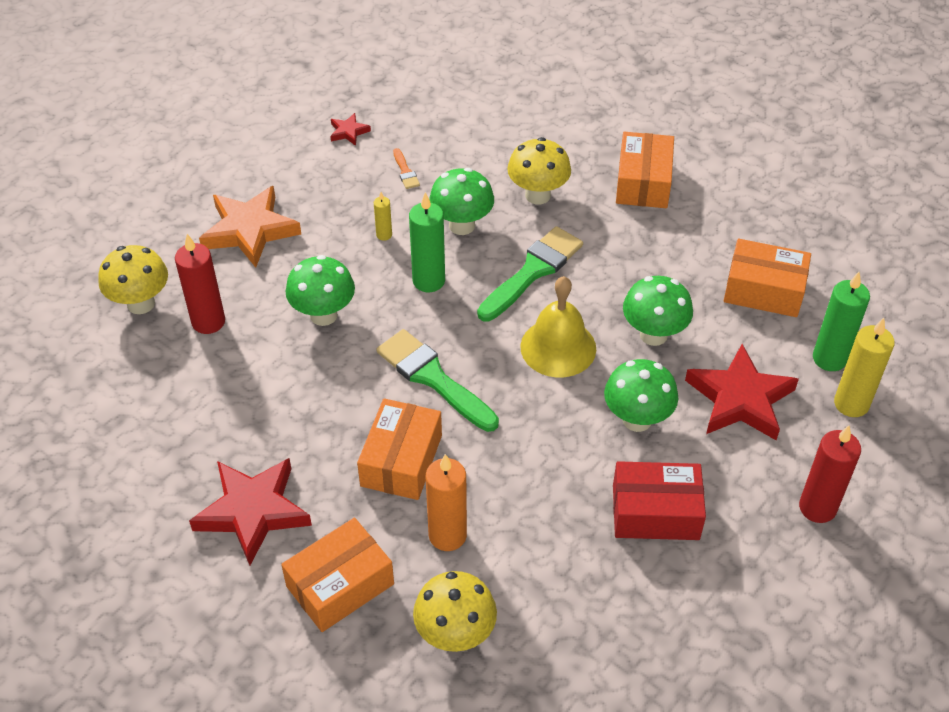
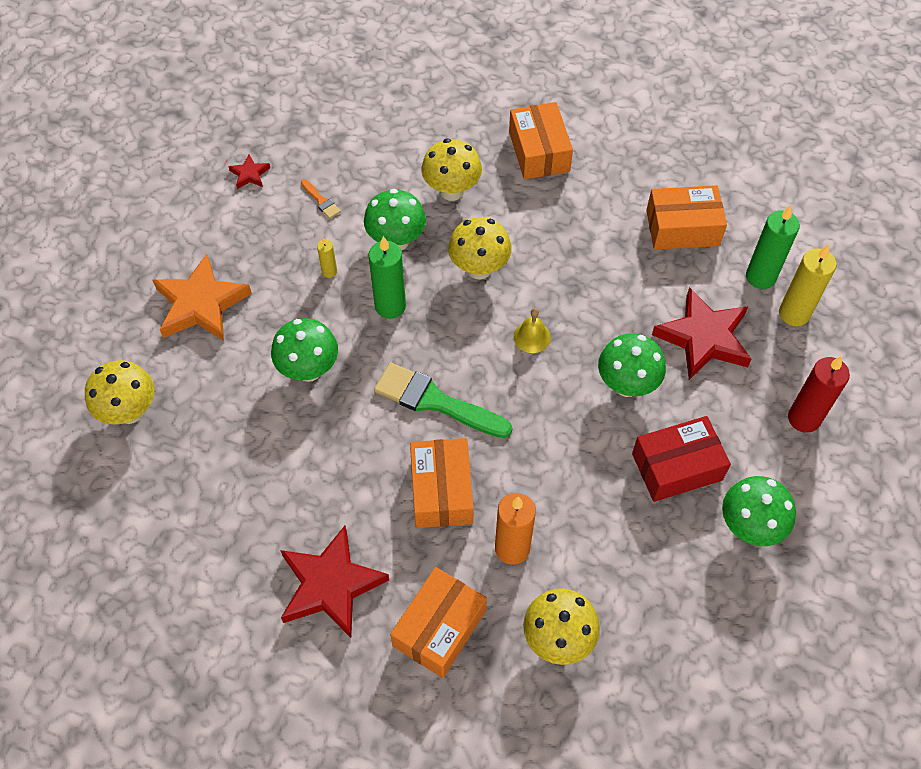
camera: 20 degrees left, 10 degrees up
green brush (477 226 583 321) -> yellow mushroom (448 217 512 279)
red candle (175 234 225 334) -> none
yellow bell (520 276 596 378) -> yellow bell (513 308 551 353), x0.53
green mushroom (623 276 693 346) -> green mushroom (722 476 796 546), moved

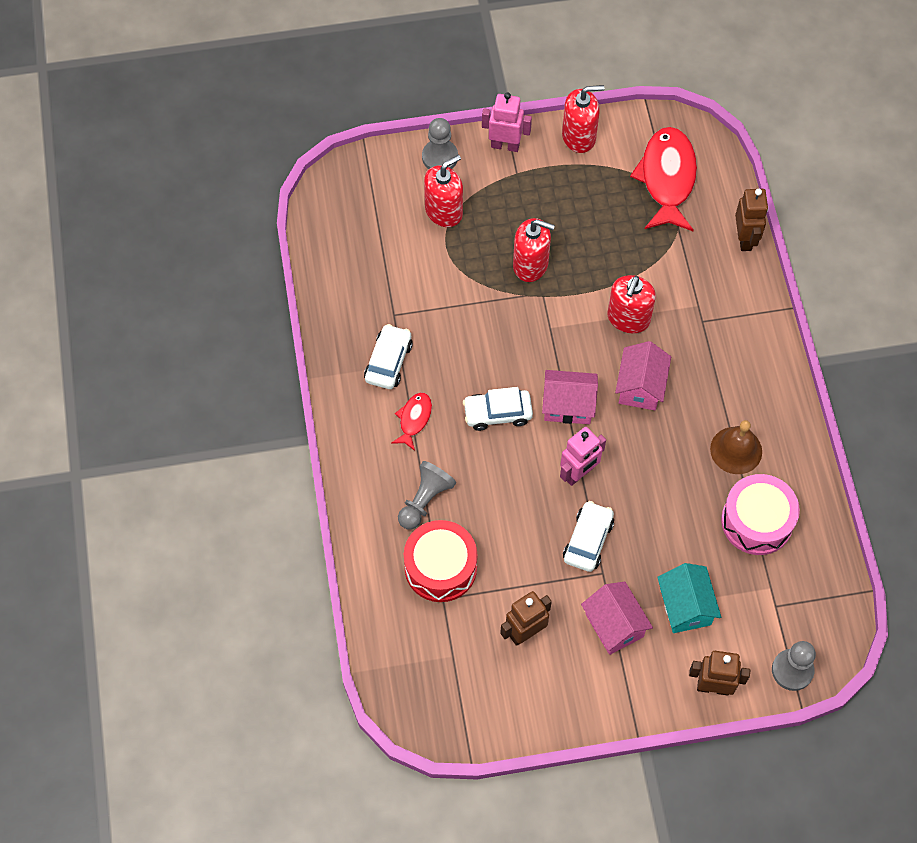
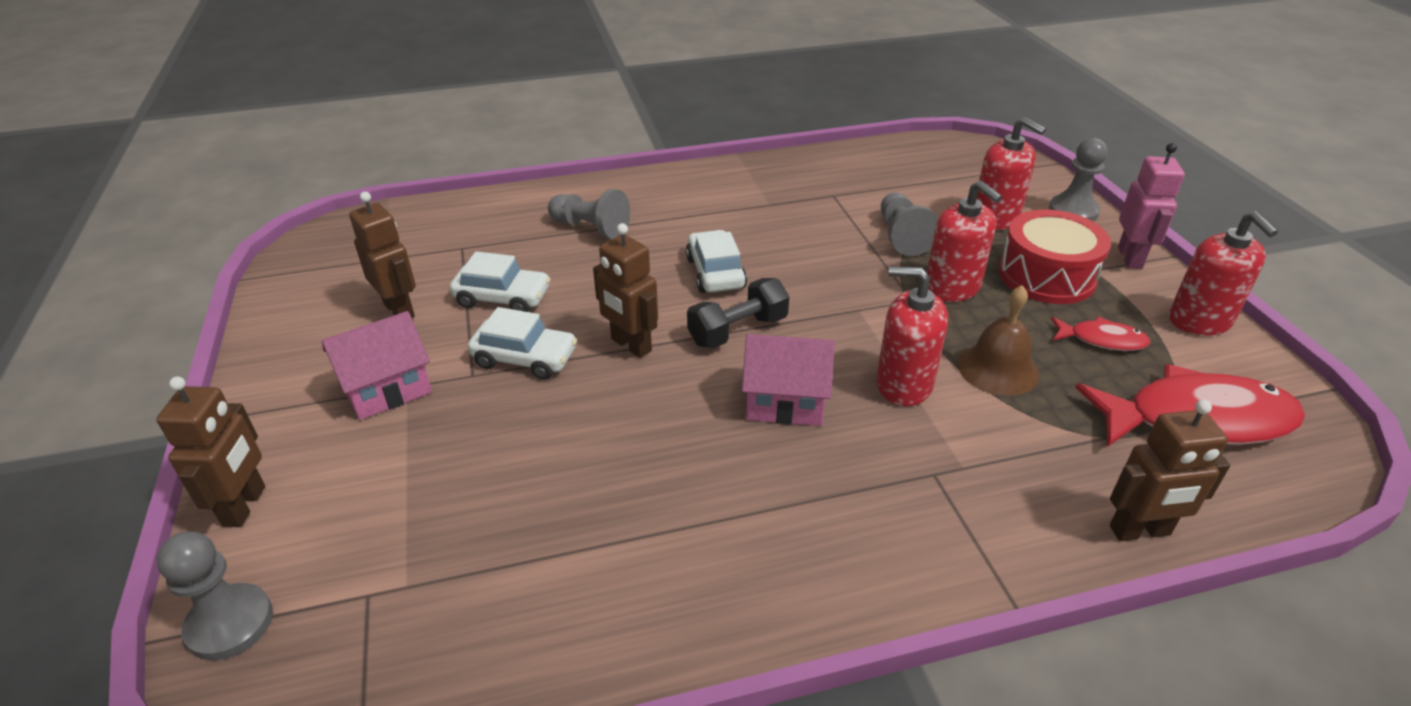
camera: 85 degrees right, 25 degrees down
red soap dispenser (513 218 555 282) -> red soap dispenser (927 180 1002 302), 45 degrees counterclockwise
white car (364 324 413 389) -> white car (450 251 551 312), moved
pink house (542 370 598 424) -> black dumbbell (687 278 789 349)
red fish (392 393 432 451) -> red fish (1051 317 1150 351), moved
brown bell (710 420 762 474) -> brown bell (958 285 1039 396), moved
pink robot (560 427 606 486) -> brown robot (593 223 658 358)
pink drum (721 474 800 555) -> none
red drum (404 520 477 602) -> red drum (999 210 1111 304), moved
turquoise house (657 563 721 633) -> none
none -> grey pawn (881 193 938 256)

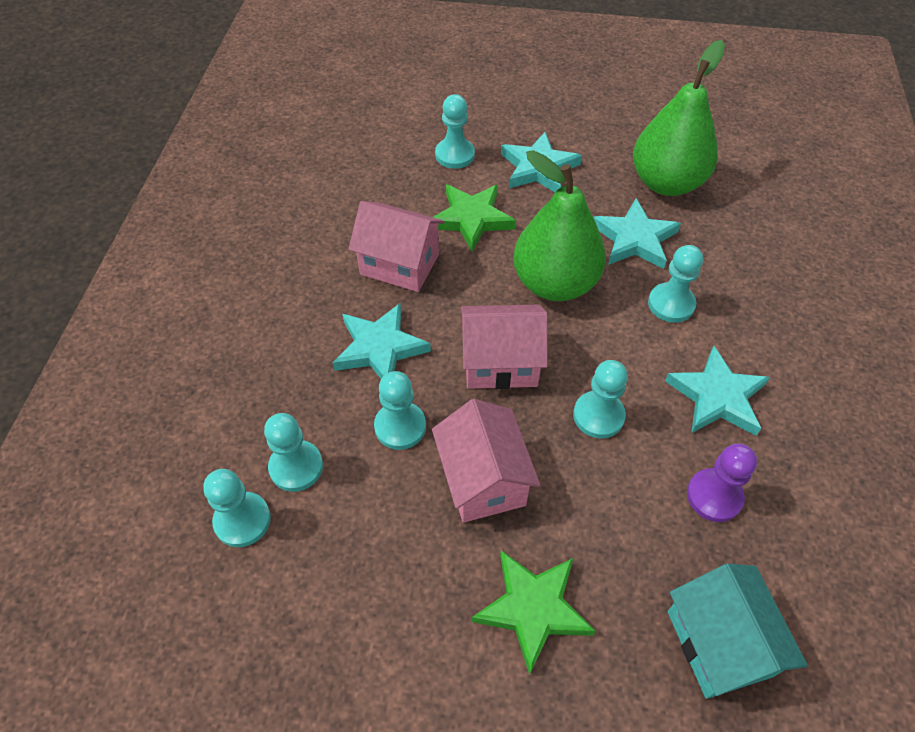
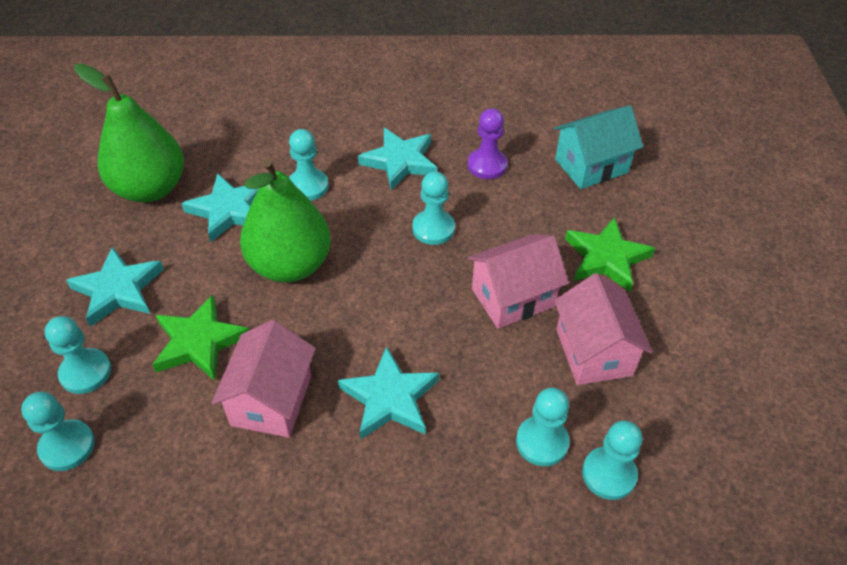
camera: 100 degrees left, 5 degrees down
pink house (461 305 548 389) -> pink house (554 273 653 385), moved
turquoise pawn (374 371 426 450) -> turquoise pawn (21 392 95 471), moved

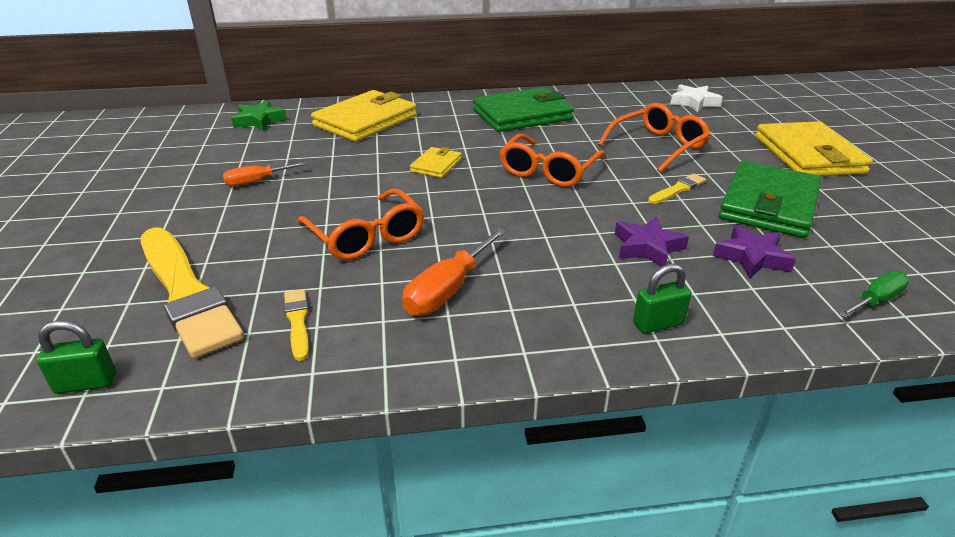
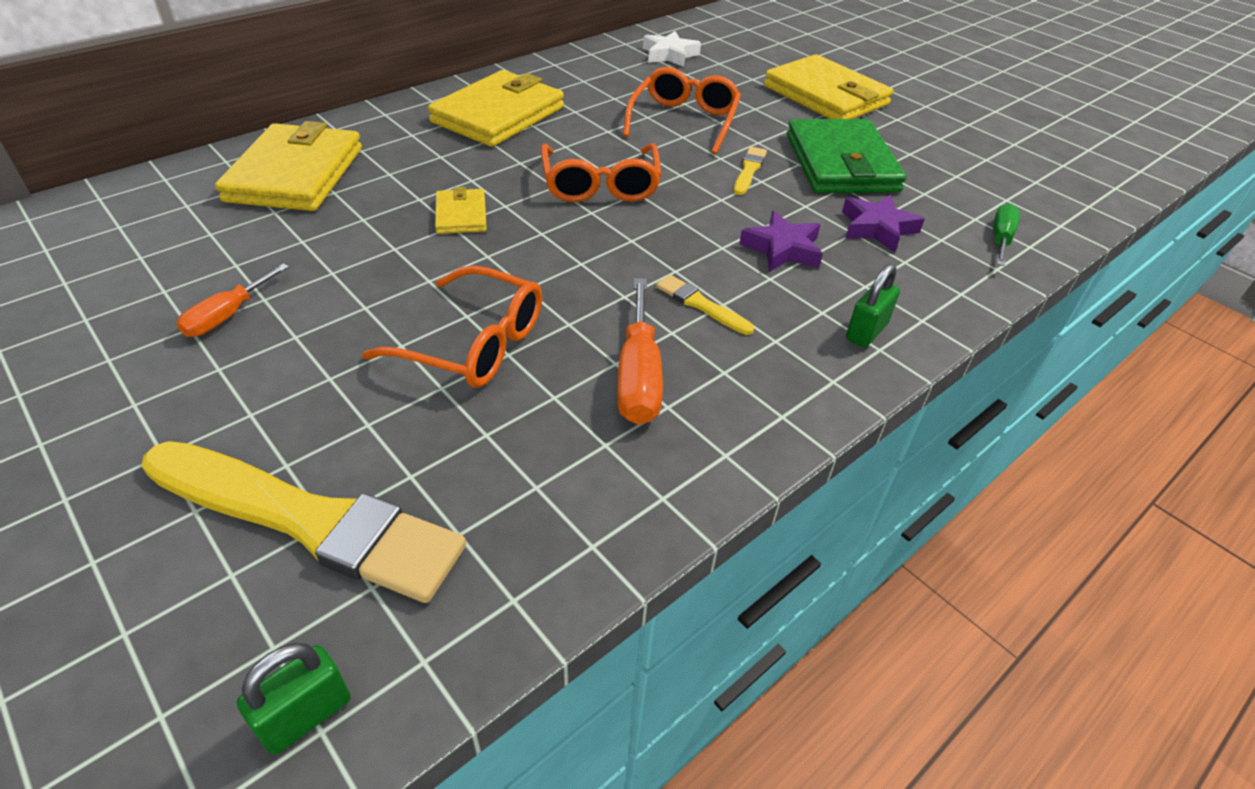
camera: 35 degrees left, 10 degrees up
green wallet (473 87 574 132) -> yellow wallet (428 70 564 147)
green star (231 100 287 131) -> none
yellow brush (284 289 309 361) -> yellow brush (656 275 754 335), moved

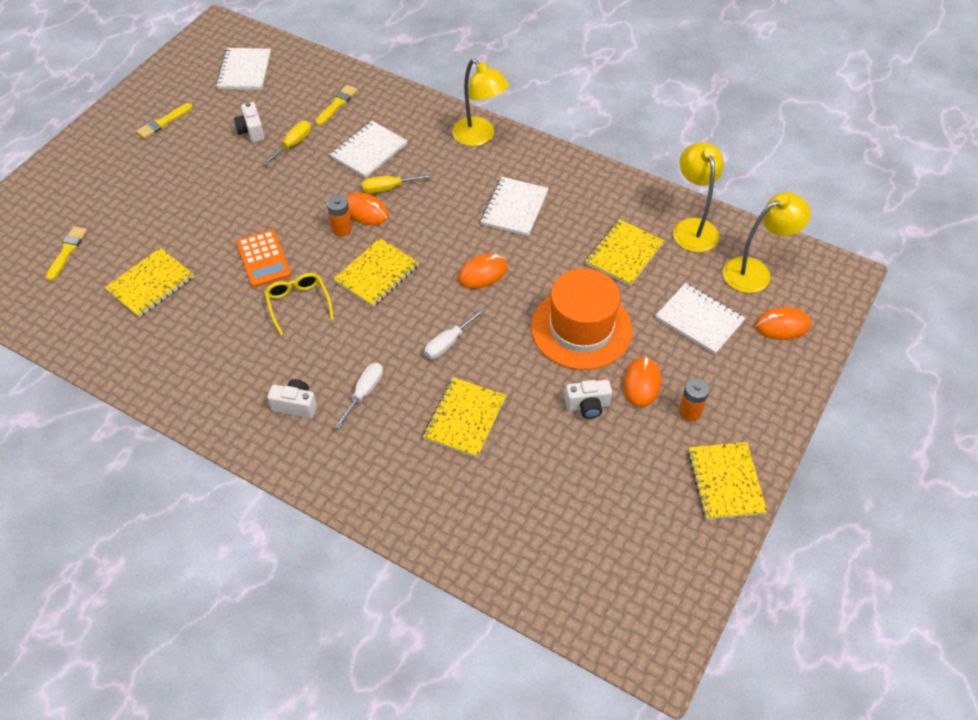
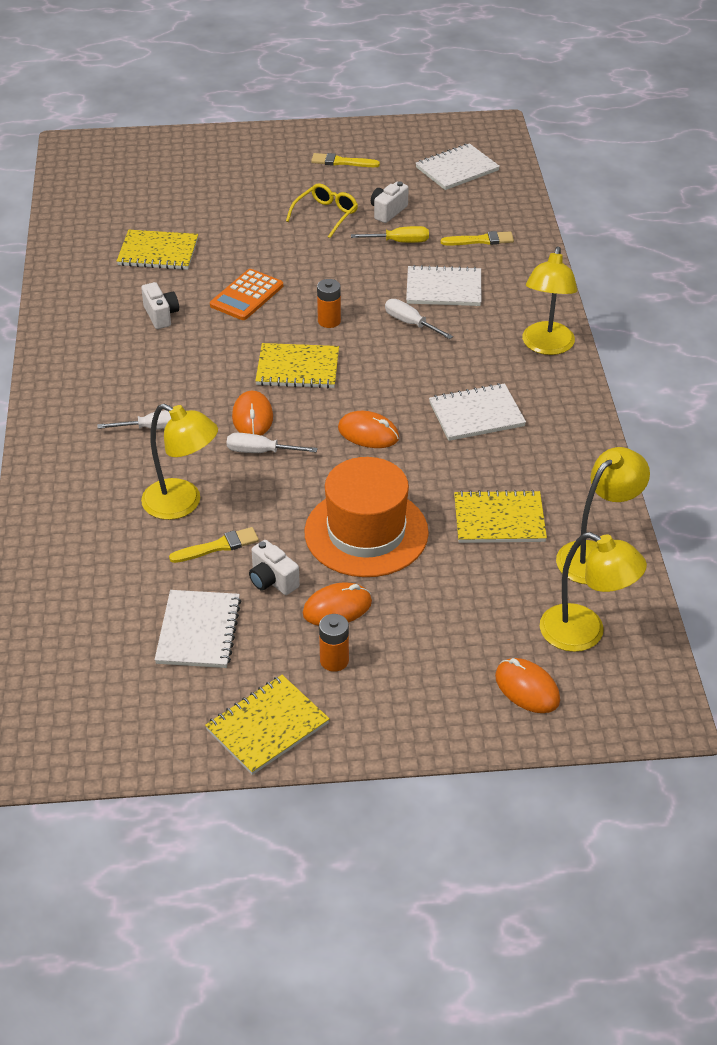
camera: 55 degrees right, 10 degrees down
yellow screwdriver (362 174 432 193) -> white screwdriver (385 299 453 339)
orange mouse (346 192 389 225) -> orange mouse (232 391 273 435), moved
yellow brush (46 226 87 281) -> yellow brush (169 527 259 563), moved
yellow glasses (264 273 334 336) -> yellow glasses (286 183 358 238), moved
white notebook (655 283 745 354) -> white notebook (154 590 241 668), moved
yellow notebook (423 377 506 458) -> yellow lamp (141 404 218 520)
white camera (267 379 317 418) -> white camera (141 282 179 329), moved

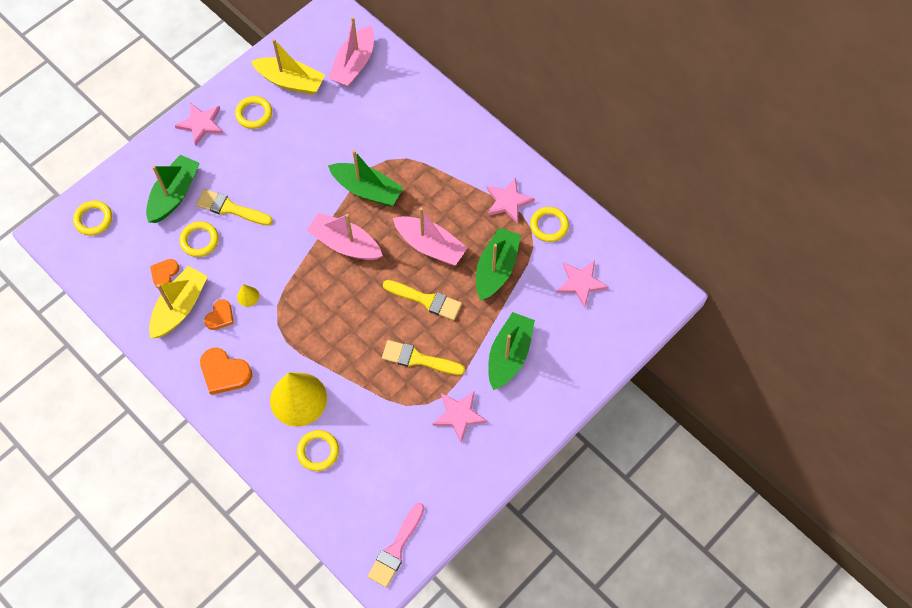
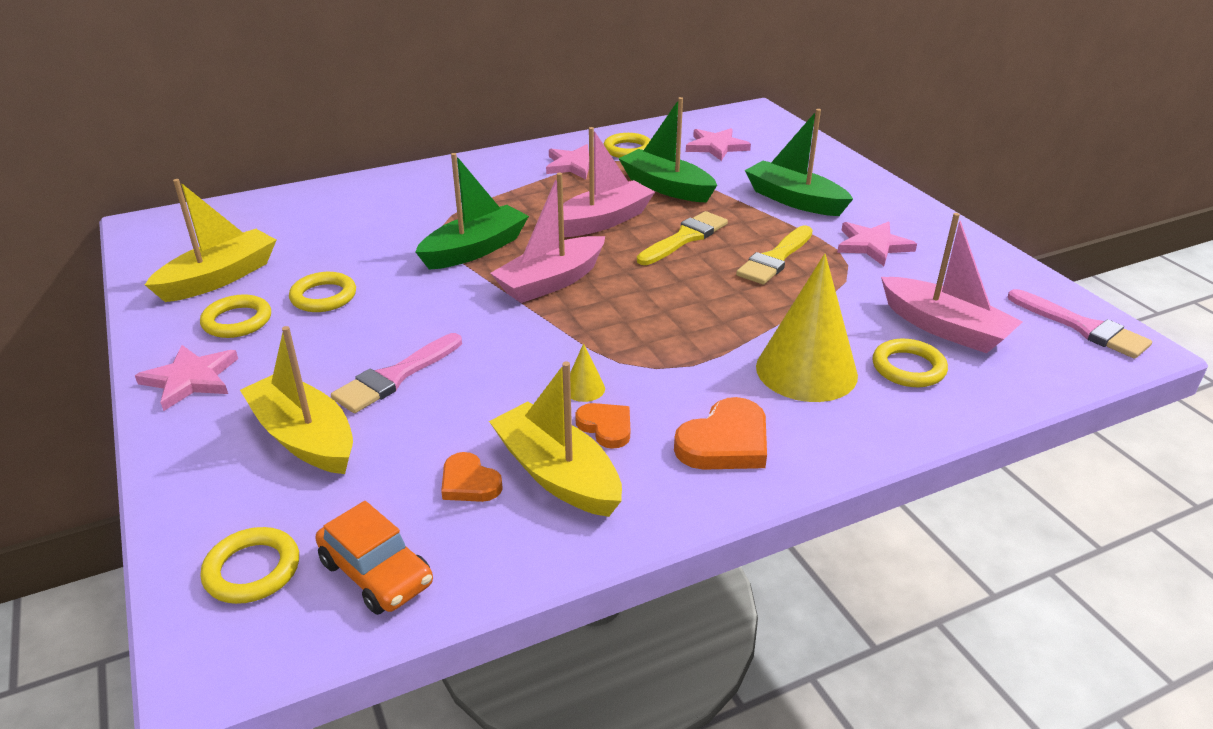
camera: 70 degrees left, 30 degrees down
pink boat (328 17 374 87) -> pink boat (881 213 1022 353), moved
green boat (146 155 200 223) -> yellow boat (240 326 353 474)
yellow brush (196 189 273 226) -> pink brush (331 333 462 413)
yellow ring (179 221 219 257) -> yellow ring (289 272 356 312), moved
none -> orange car (315 501 433 615)

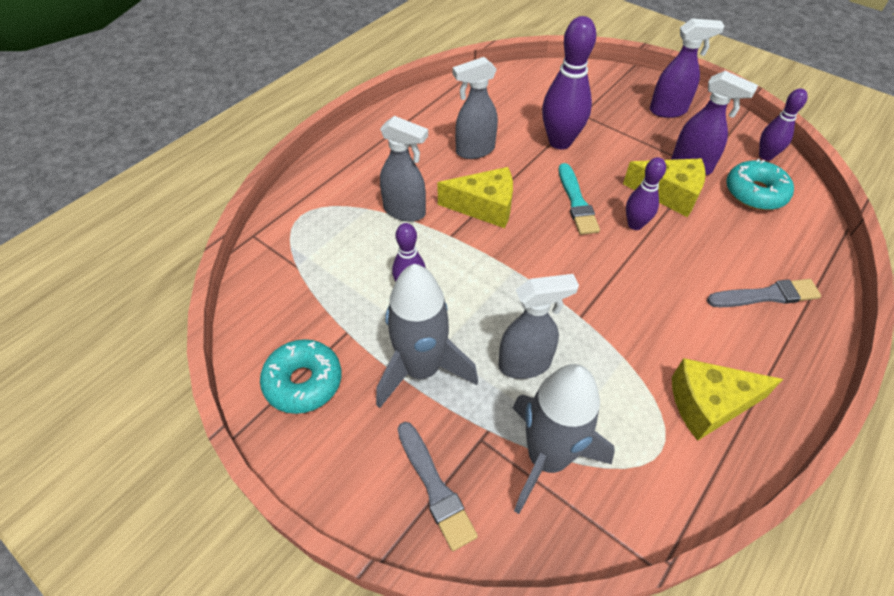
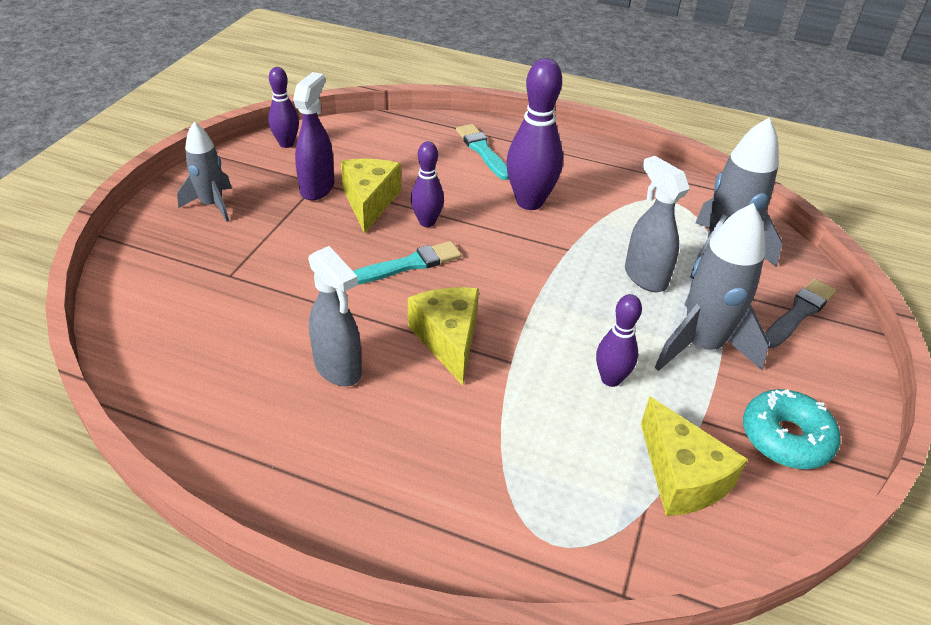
camera: 110 degrees left, 10 degrees down
purple bowling pin (542 16 596 149) -> purple bowling pin (506 58 563 210), moved
purple spray bottle (650 18 725 118) -> grey rocket (177 122 232 222)
grey spray bottle (380 116 428 222) -> none
turquoise donut (726 159 794 210) -> none
grey brush (707 279 821 307) -> turquoise brush (456 124 509 180)
yellow cheese (672 358 783 441) -> yellow cheese (641 396 748 516), moved

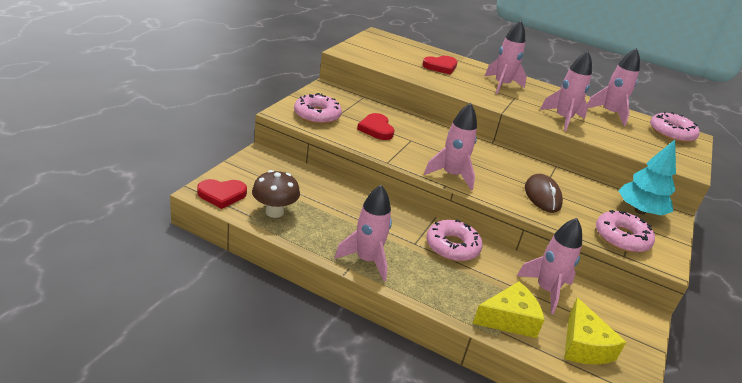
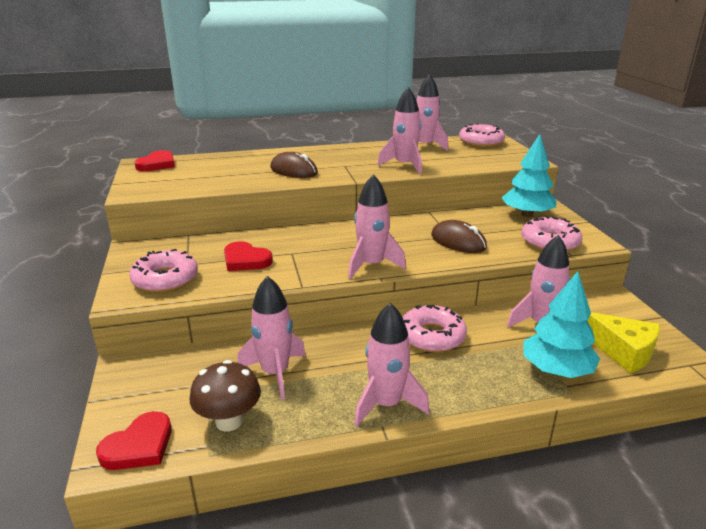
camera: 35 degrees left, 5 degrees down
pink rocket (485 20 527 94) -> pink rocket (238 276 306 400), moved
red heart (422 56 457 75) -> red heart (134 150 175 171), moved
yellow cheese (473 281 544 338) -> turquoise tree (523 271 600 378)
none -> brown mouse (270 152 318 178)

